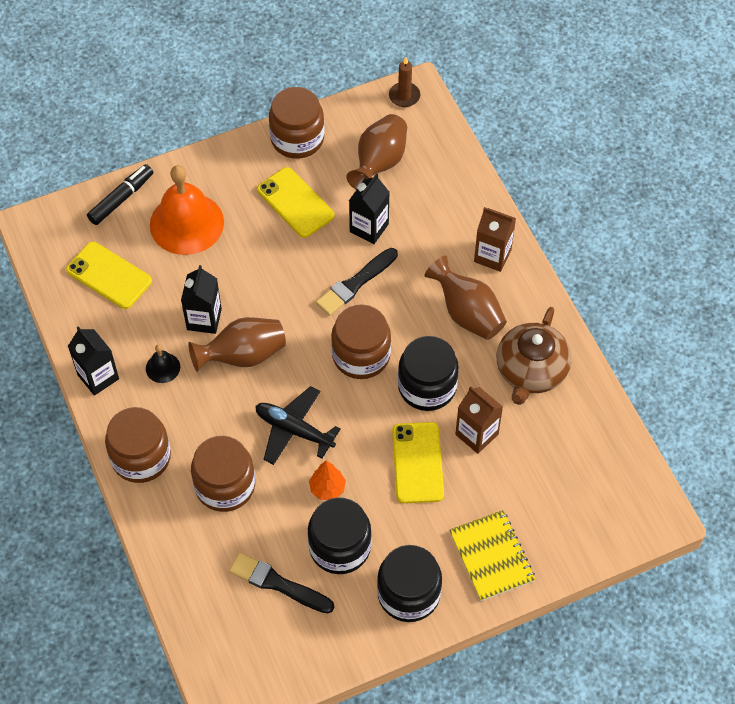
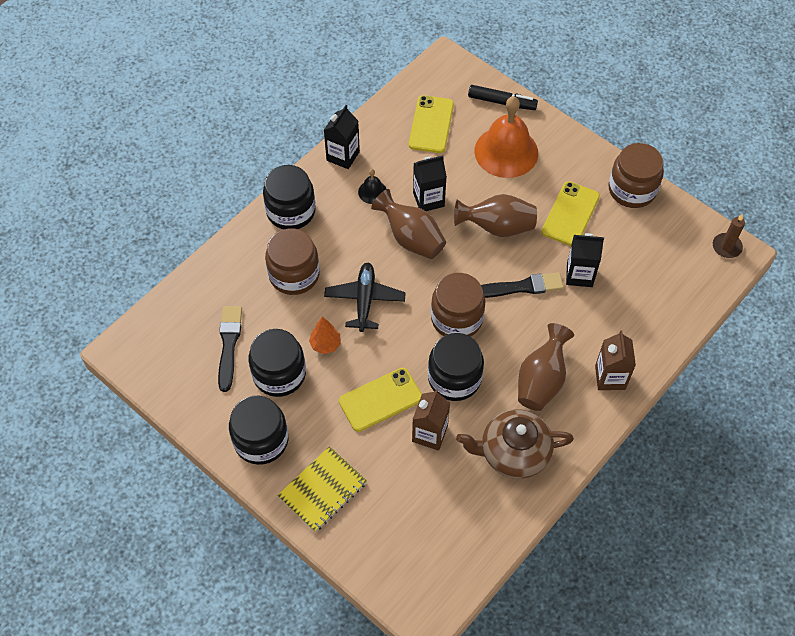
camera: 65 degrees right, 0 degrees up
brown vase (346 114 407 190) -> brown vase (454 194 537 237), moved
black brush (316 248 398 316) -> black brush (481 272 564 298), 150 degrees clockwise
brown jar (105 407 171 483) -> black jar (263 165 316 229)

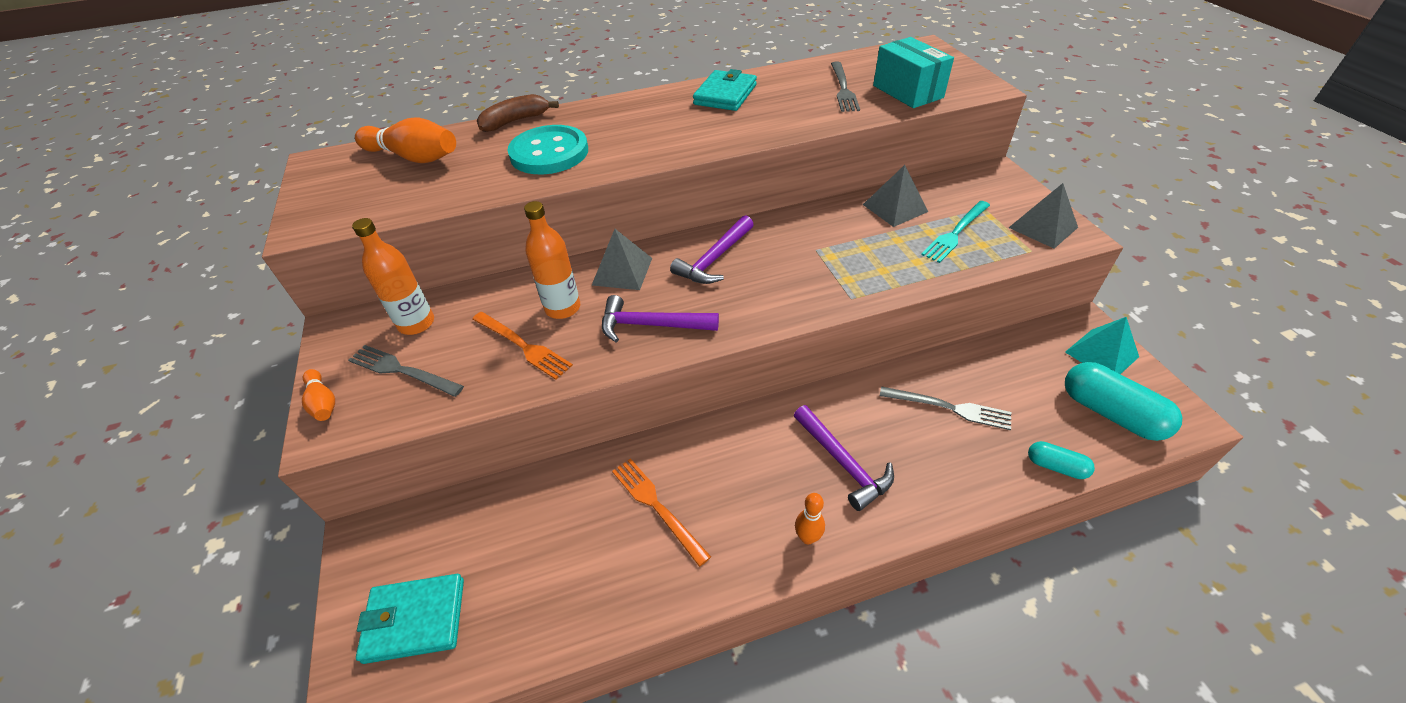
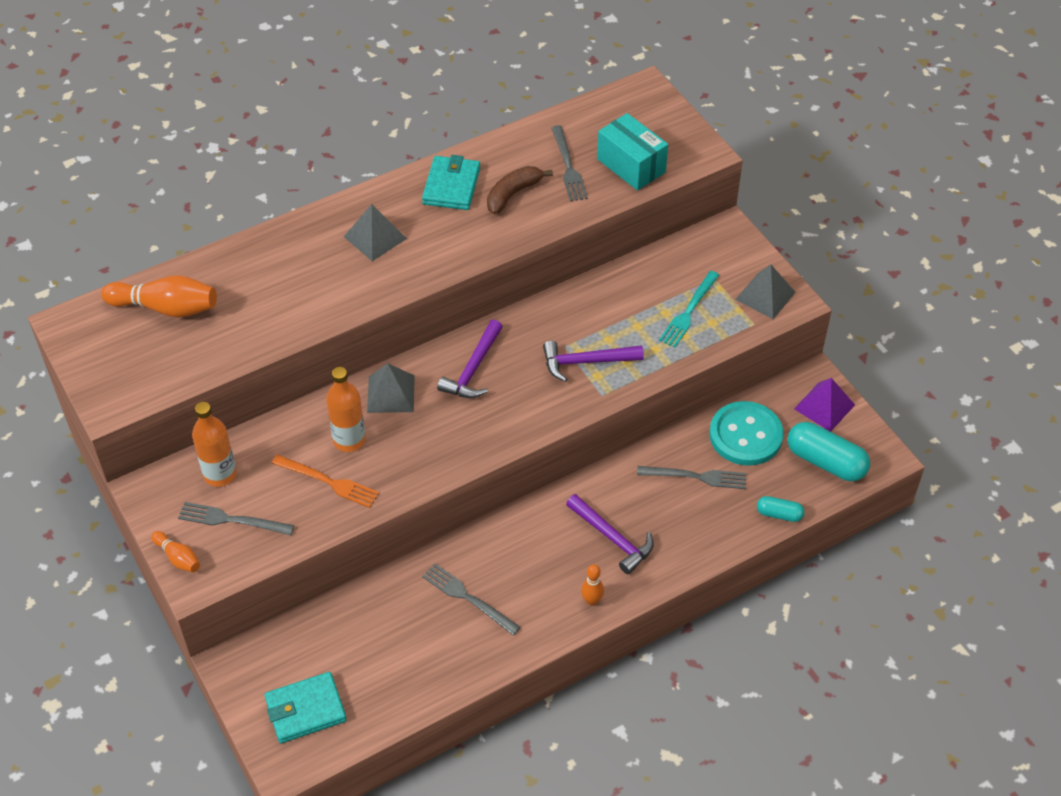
camera: 15 degrees left, 5 degrees up
brown banana (477 94 559 132) -> brown banana (487 166 553 215), moved
turquoise button (507 125 588 174) -> turquoise button (709 401 784 466), moved
grey pyramid (863 165 928 227) -> grey pyramid (344 204 407 261), moved
purple hammer (602 295 719 342) -> purple hammer (543 341 644 382), moved
turquoise pyramid (1065 317 1139 374) -> purple pyramid (794 378 855 432)
orange fork (612 458 711 567) -> grey fork (422 563 521 635)

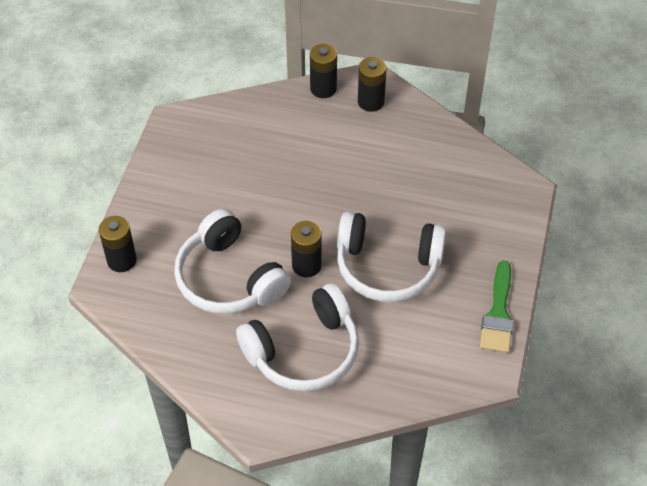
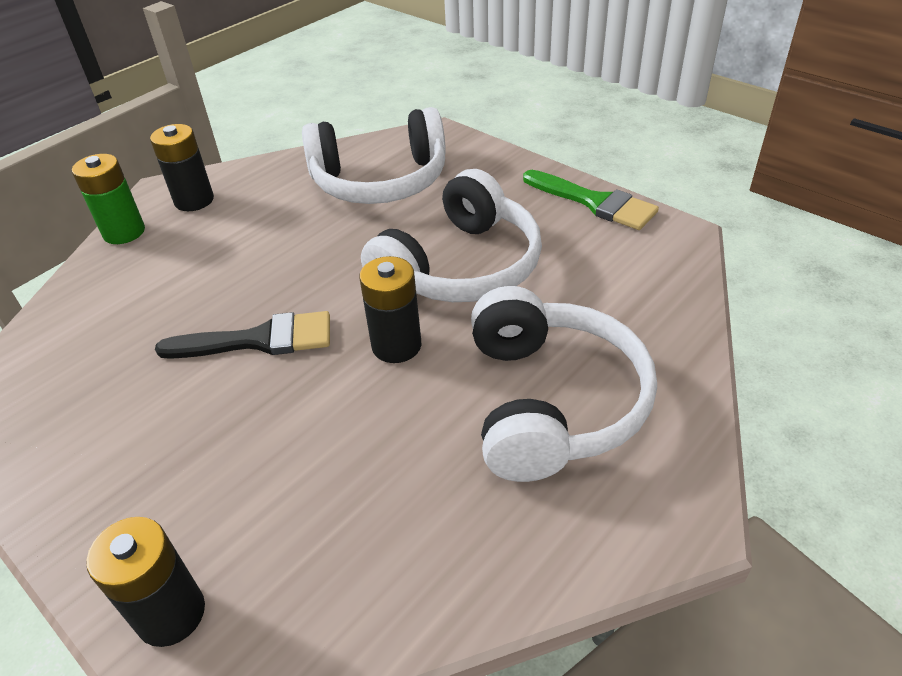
camera: 60 degrees left, 10 degrees down
black battery (310 44 337 98) -> green battery (72 154 145 244)
white headphones (174 209 291 314) -> white headphones (302 107 446 204), moved
none -> black brush (155 311 330 359)

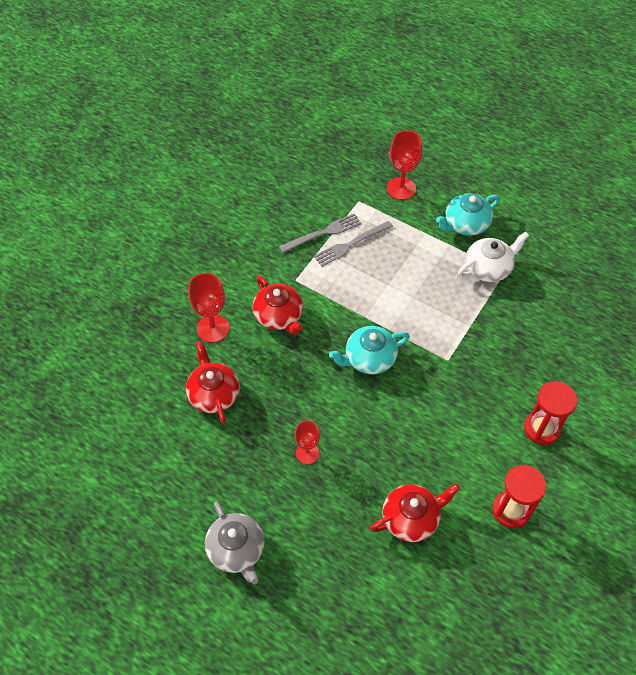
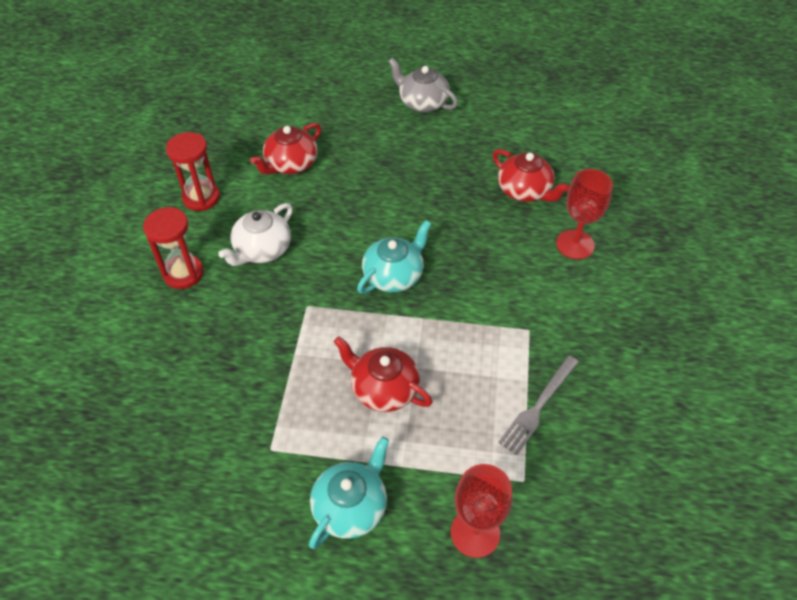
camera: 155 degrees right, 5 degrees down
grey fork (314 221 393 267) -> none
white teapot (458 232 529 282) -> white teapot (218 203 293 266), moved
red teapot (253 276 303 335) -> red teapot (334 336 433 412), moved
red goblet (295 420 320 464) -> none

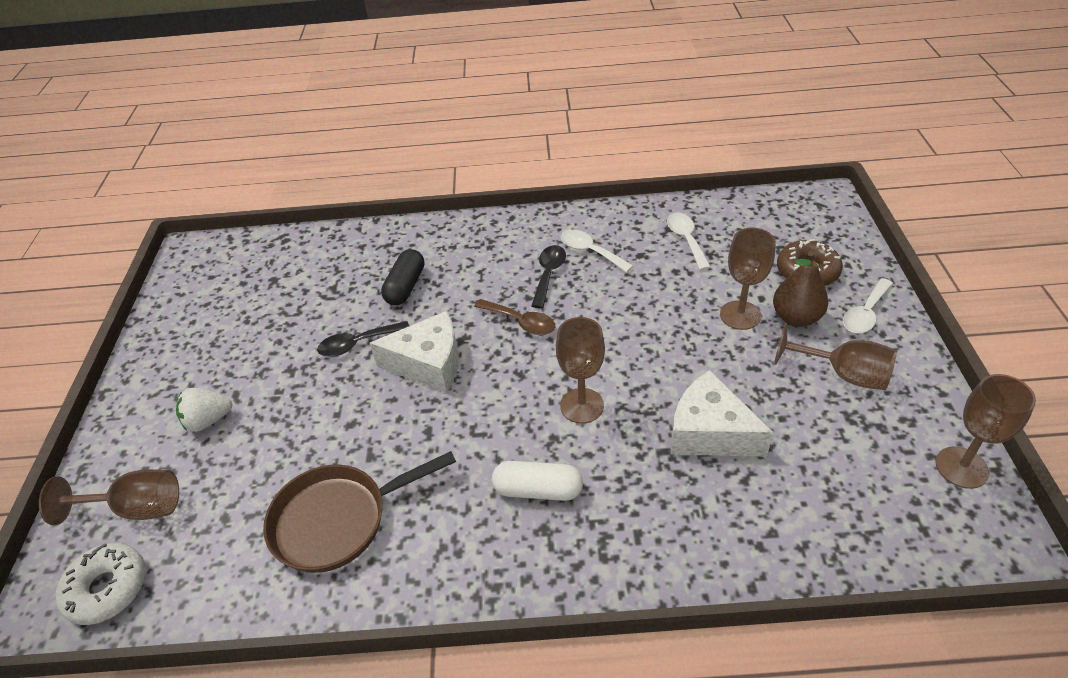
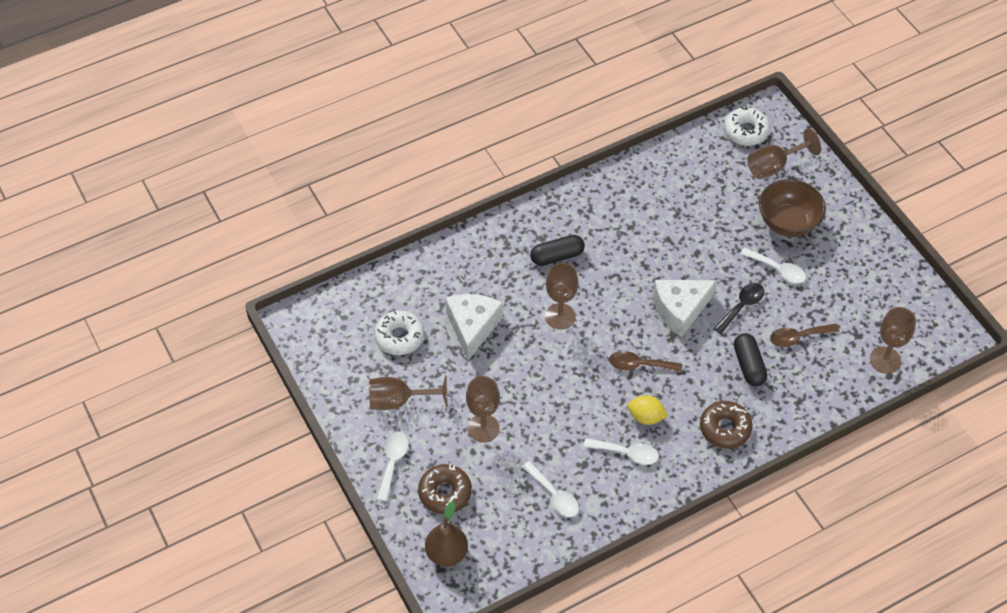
camera: 150 degrees right, 10 degrees up
black spoon (531 245 566 308) -> yellow lemon (627 395 668 425)
brown pear (773 251 828 327) -> brown pear (425 501 468 567), moved
white cheese (671 370 774 457) -> white cheese (445 294 503 360), 90 degrees counterclockwise
brown goblet (936 374 1036 489) -> brown goblet (870 307 916 374), moved
white strawberry (176 388 233 432) -> brown bowl (759 179 826 237)
brown pan (263 451 456 573) -> none
white capsule (492 461 583 501) -> black capsule (530 235 585 266)
none -> white spoon (741 248 806 283)
none -> white donut (374 310 424 355)
none -> brown spoon (770 324 839 347)
none -> brown donut (700 401 753 449)

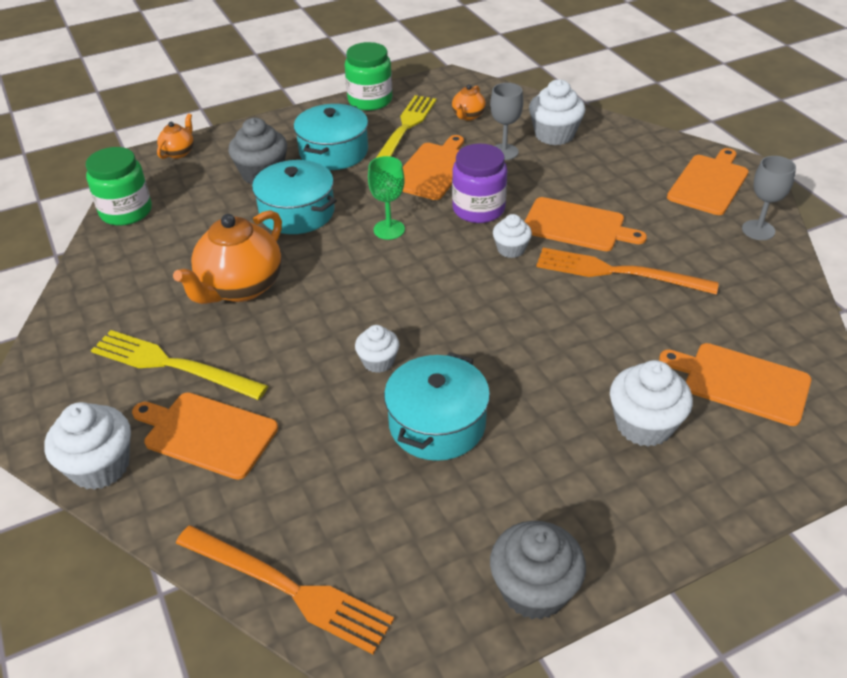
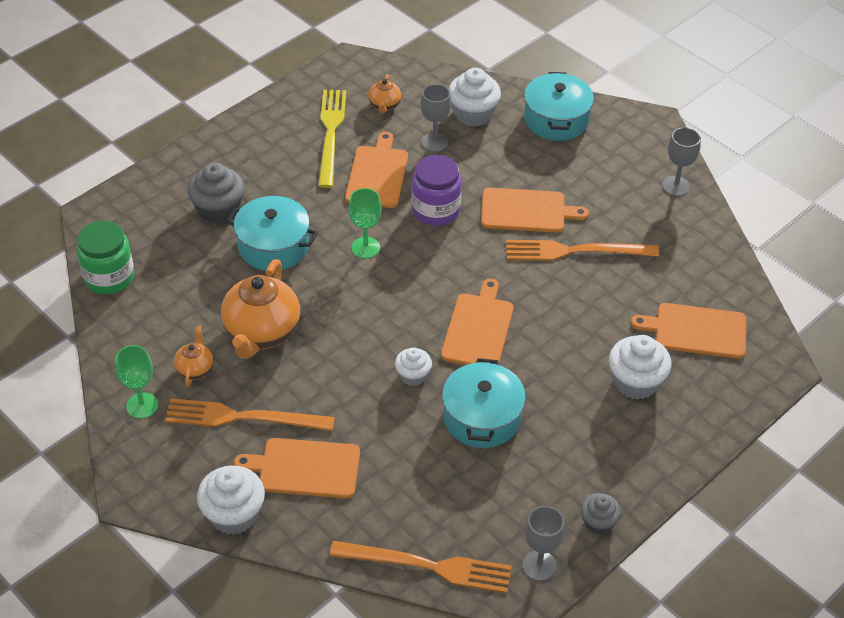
camera: 20 degrees left, 5 degrees up
green jar (345 42 392 111) -> none
turquoise pot (294 104 368 170) -> turquoise pot (524 72 594 141), moved
orange teapot (157 114 194 159) -> orange teapot (174 326 213 387), moved
orange cutting board (667 148 749 215) -> orange cutting board (441 279 514 365), moved
white cupcake (493 214 532 258) -> none
yellow fork (91 330 268 400) -> orange fork (165 398 335 431)
grey cupcake (490 521 586 620) -> grey cupcake (581 493 621 535), x0.60
none -> green goblet (115 345 158 419)
none -> grey goblet (522 506 565 581)

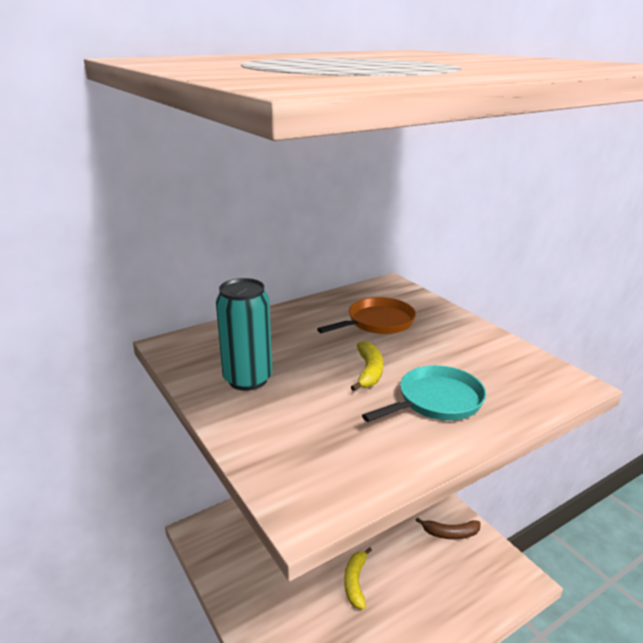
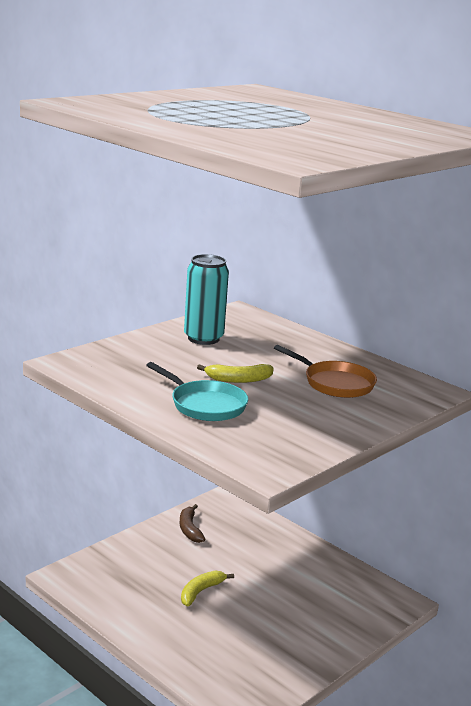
camera: 75 degrees right, 5 degrees down
brown banana (415 517 481 539) -> brown banana (180 504 205 543), moved
yellow banana (344 547 372 610) -> yellow banana (181 570 234 607), 45 degrees counterclockwise

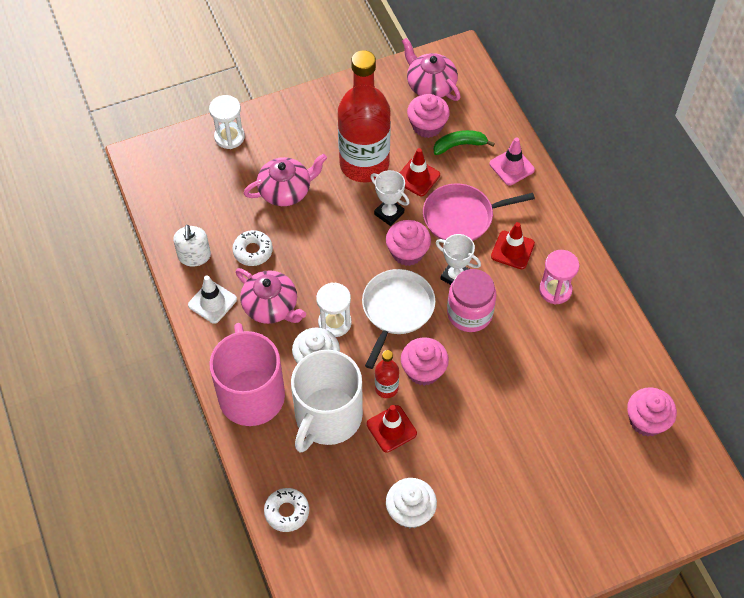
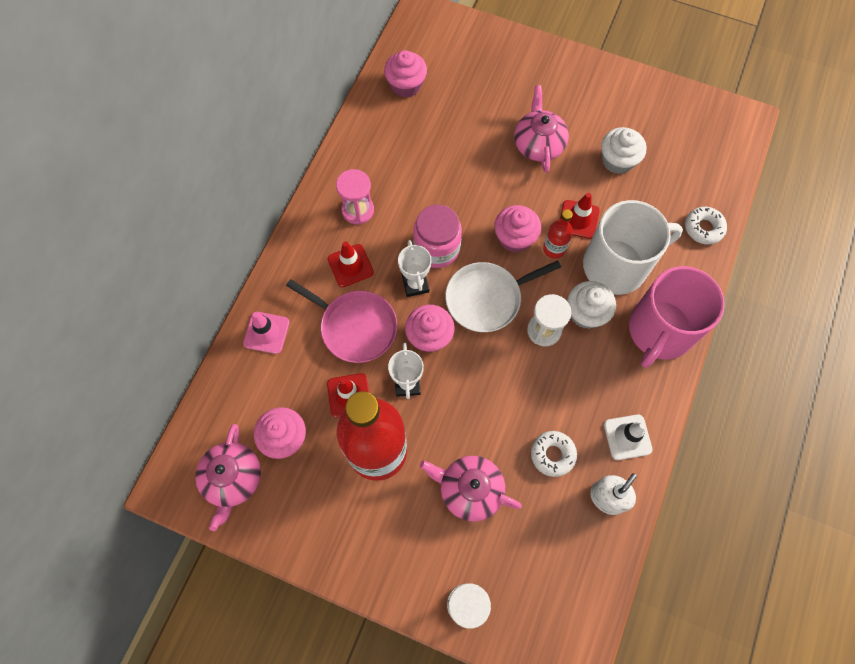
camera: 135 degrees left, 10 degrees up
green banana (434 130 495 155) -> none
pink teapot (235 268 306 324) -> pink teapot (514 85 569 173), moved

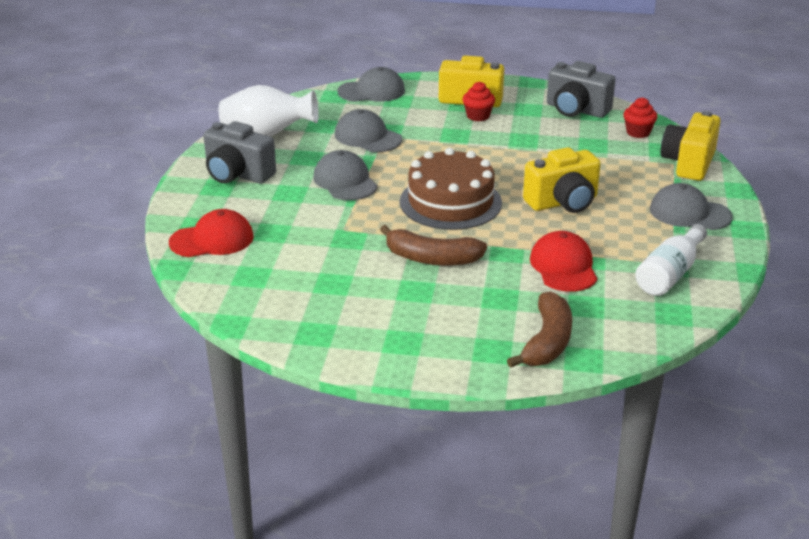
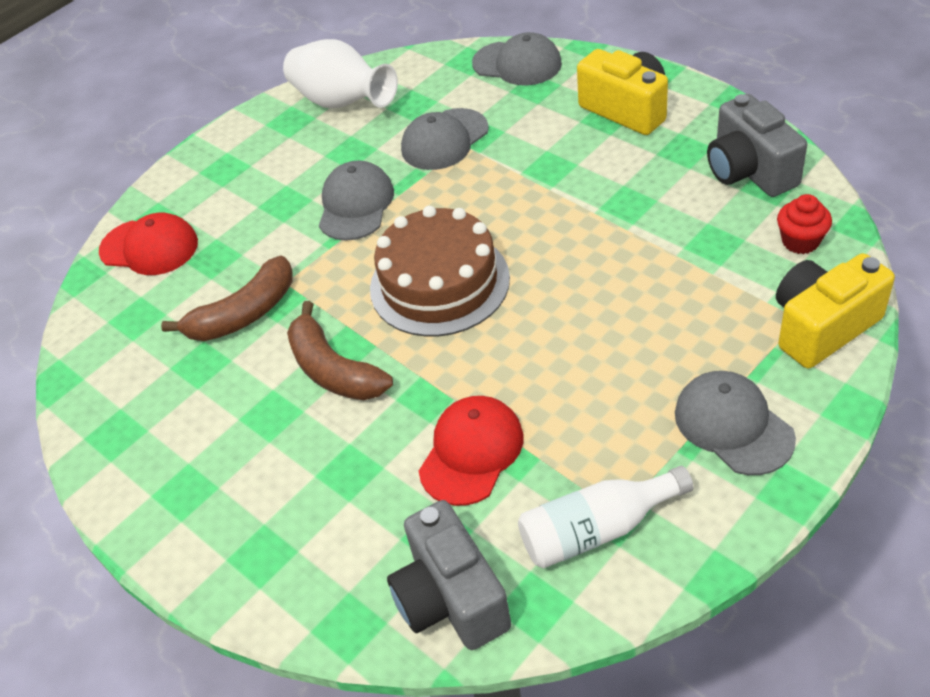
camera: 40 degrees right, 15 degrees up
red cupcake (462 82 495 121) -> none
grey cap (335 109 402 152) -> grey cap (401 108 489 170), 120 degrees counterclockwise
grey camera (203 121 276 184) -> grey camera (387 500 511 650), moved
yellow camera (523 147 601 213) -> none
brown banana (507 291 572 368) -> brown banana (161 255 293 341), moved

